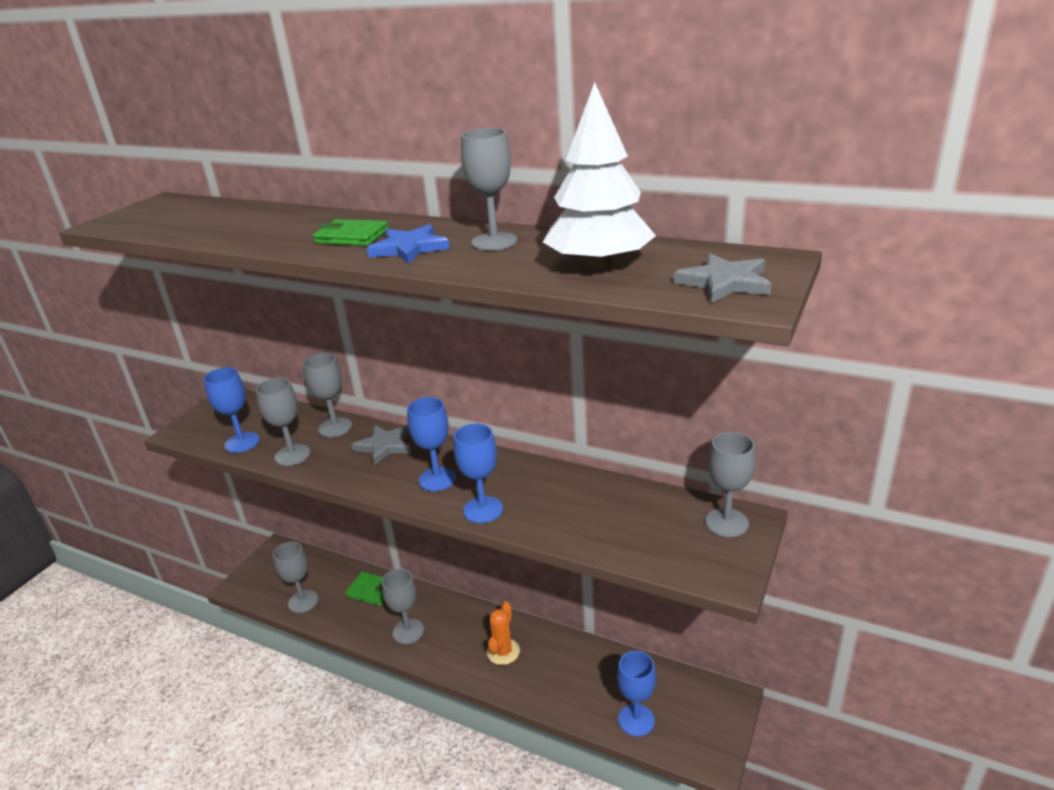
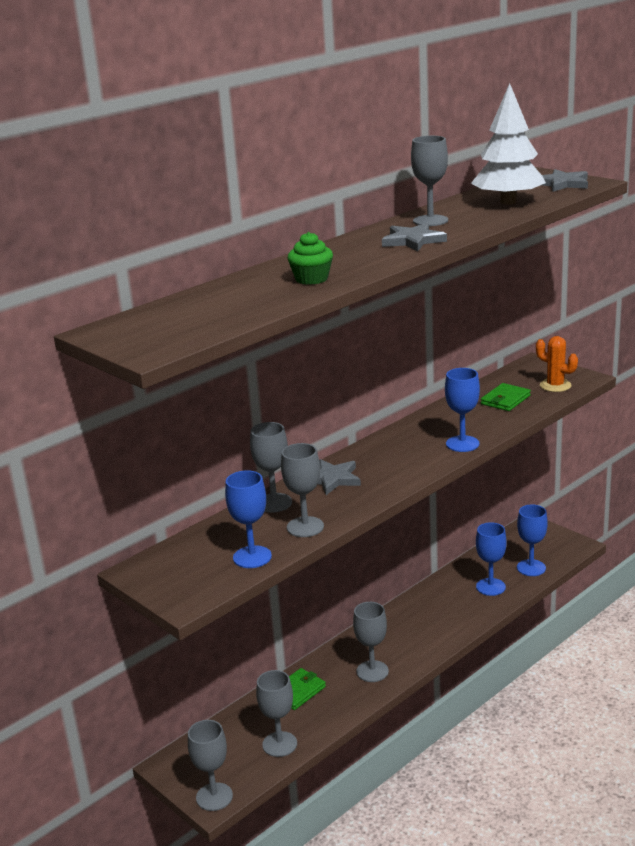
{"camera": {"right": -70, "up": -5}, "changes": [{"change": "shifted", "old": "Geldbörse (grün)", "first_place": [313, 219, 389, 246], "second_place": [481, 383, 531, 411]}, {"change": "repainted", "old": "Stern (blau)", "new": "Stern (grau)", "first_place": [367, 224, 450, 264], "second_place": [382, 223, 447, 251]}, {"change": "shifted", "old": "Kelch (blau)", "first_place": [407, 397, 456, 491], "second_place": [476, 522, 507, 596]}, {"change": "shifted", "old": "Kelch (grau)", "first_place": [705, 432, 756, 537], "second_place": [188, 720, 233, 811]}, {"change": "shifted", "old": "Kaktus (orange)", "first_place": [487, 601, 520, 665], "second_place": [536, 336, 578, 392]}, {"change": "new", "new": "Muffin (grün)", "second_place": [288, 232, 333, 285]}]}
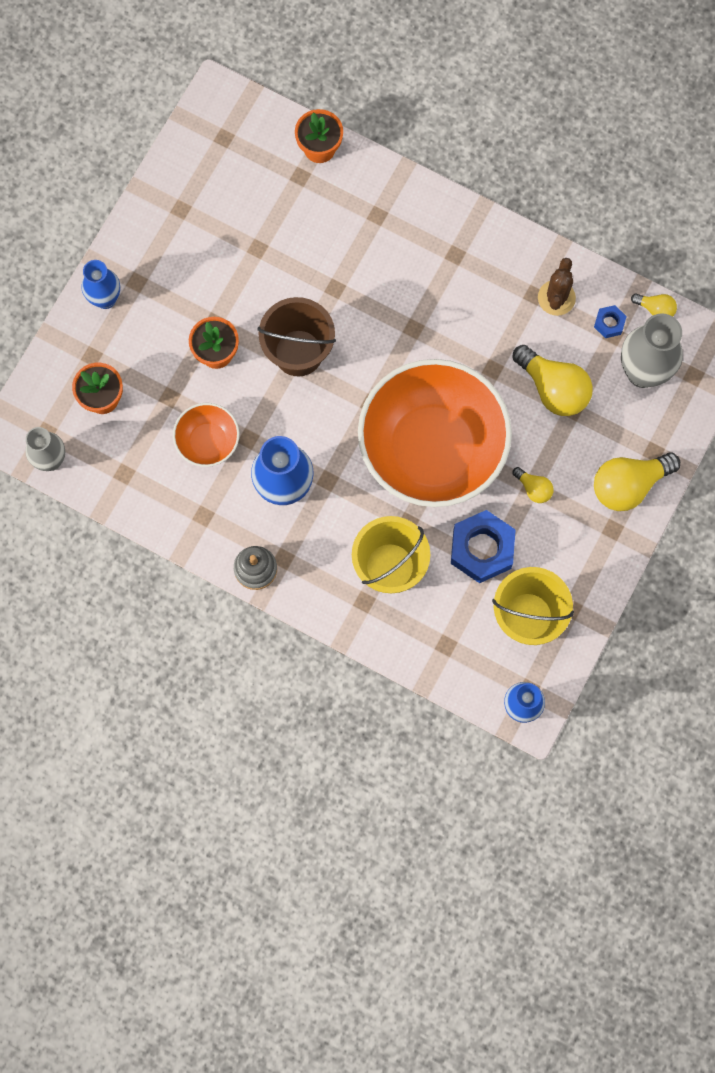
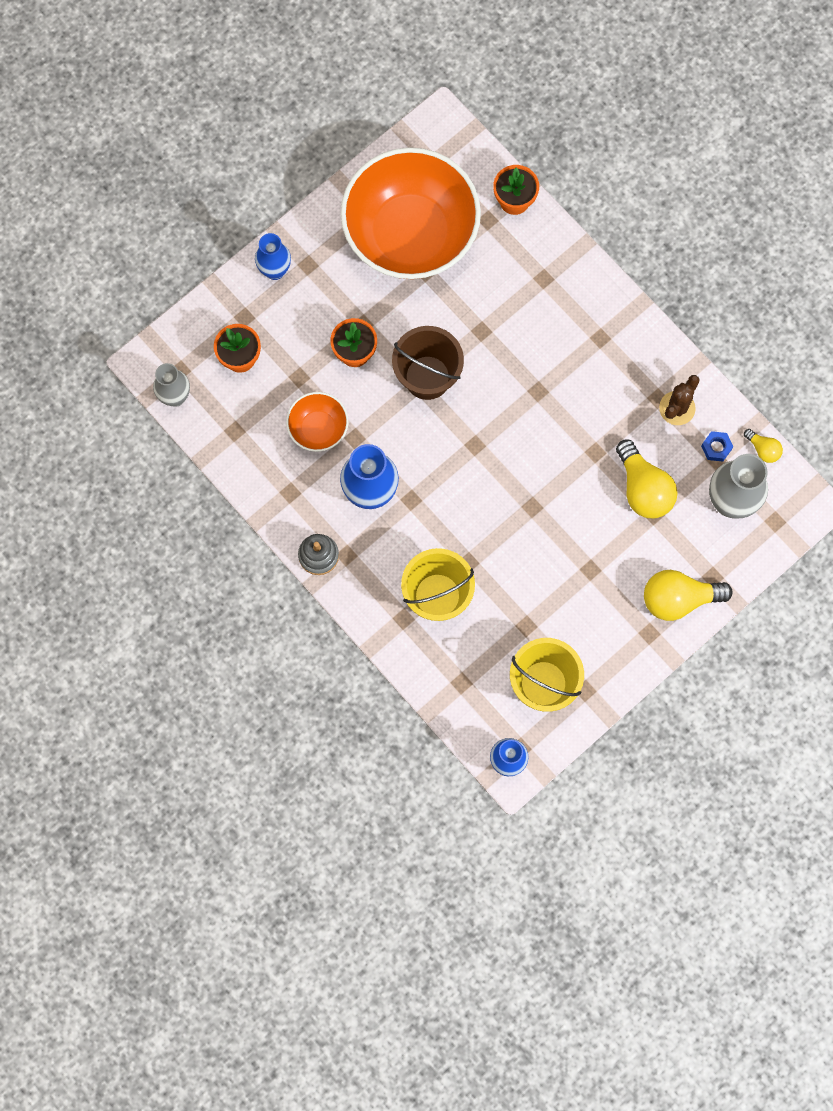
{"camera": {"right": 20, "up": 0}, "changes": [{"change": "shifted", "old": "Schüssel (orange)", "first_place": [358, 359, 512, 507], "second_place": [340, 147, 481, 279]}, {"change": "gone", "old": "Glühbirne (gelb)", "first_place": [513, 467, 554, 503]}, {"change": "gone", "old": "Sechskantmutter (blau)", "first_place": [451, 510, 516, 583]}]}
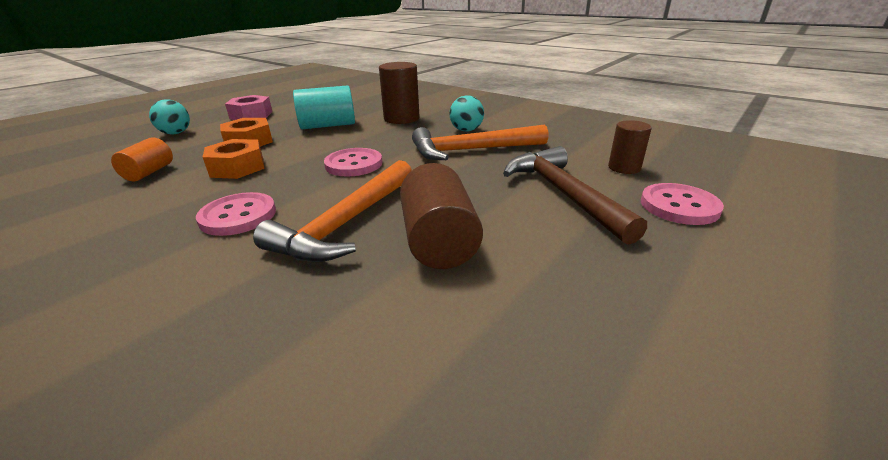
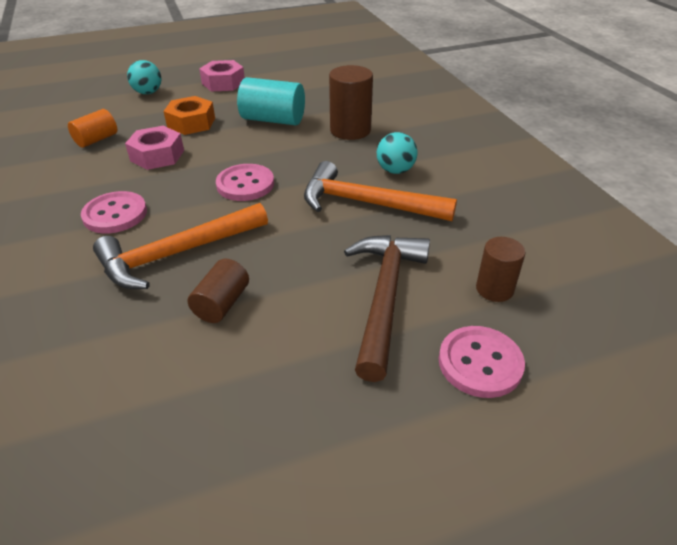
{"camera": {"right": 30, "up": 10}, "changes": [{"change": "repainted", "old": "Sechskantmutter (orange)", "new": "Sechskantmutter (rosa)", "first_place": [203, 139, 264, 179], "second_place": [125, 126, 184, 170]}, {"change": "scaled", "old": "Vollzylinder (braun)", "first_place": [400, 163, 483, 269], "second_place": [188, 259, 249, 323], "factor": 0.63}]}
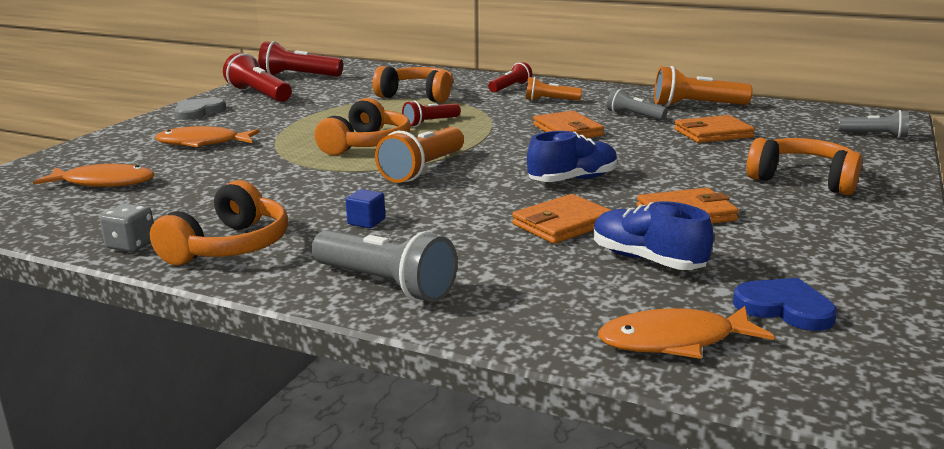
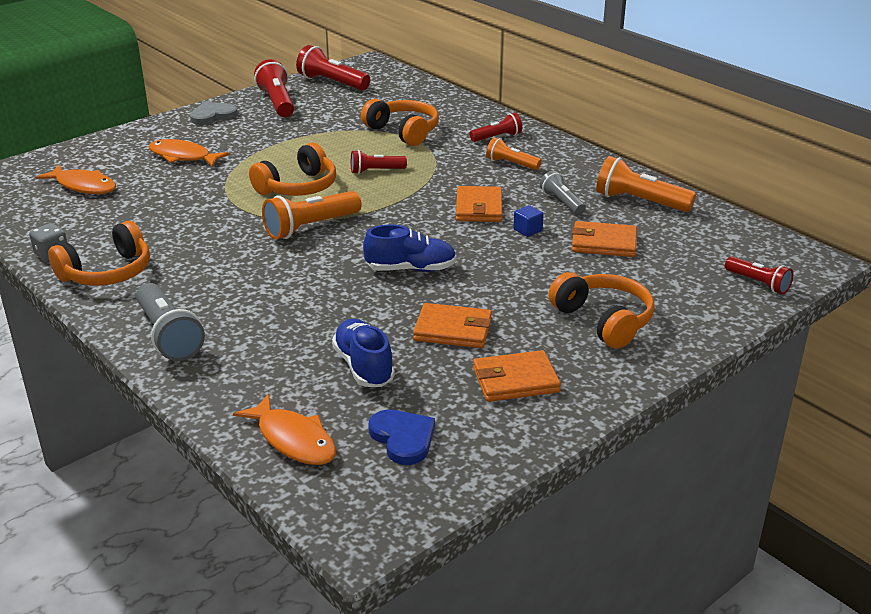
{"camera": {"right": 25, "up": 10}, "changes": [{"change": "repainted", "old": "Taschenlampe (grau)", "new": "Taschenlampe (rot)", "first_place": [838, 110, 909, 138], "second_place": [725, 256, 794, 294]}, {"change": "shifted", "old": "Kubus (blau)", "first_place": [346, 189, 385, 228], "second_place": [513, 205, 544, 237]}, {"change": "shifted", "old": "Geldbörse (orange)", "first_place": [512, 194, 611, 244], "second_place": [473, 350, 561, 402]}, {"change": "rotated", "old": "Fisch (orange)", "first_place": [598, 306, 775, 359], "second_place": [233, 394, 336, 465], "degrees": -150}]}
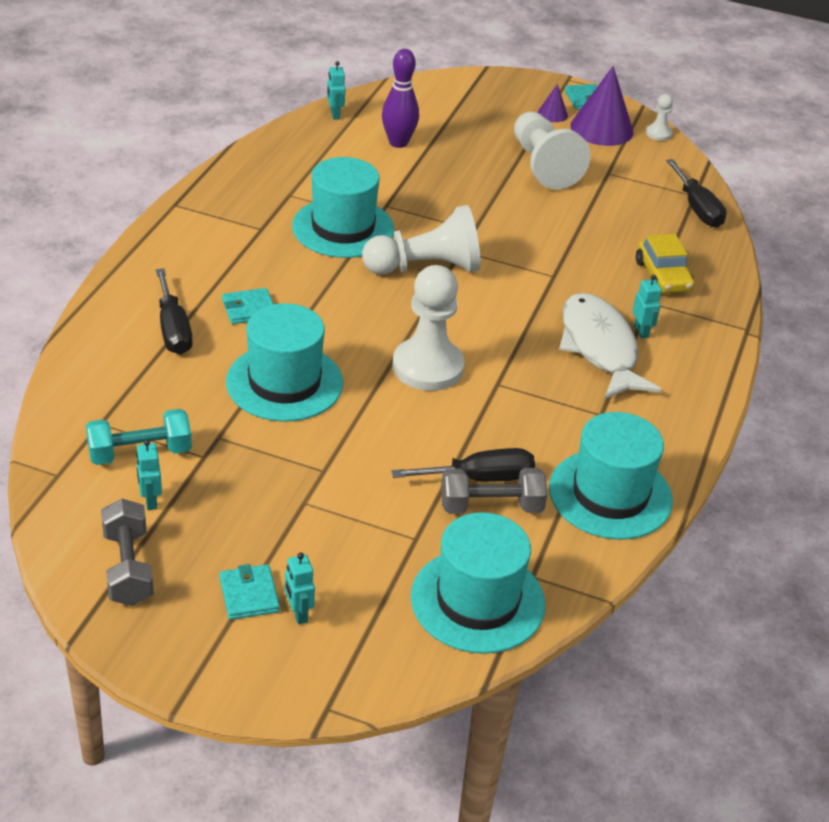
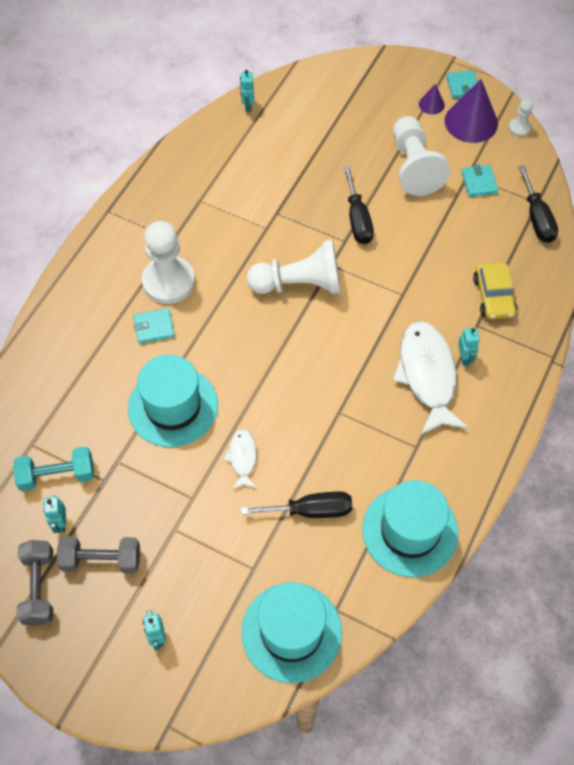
{"camera": {"right": 10, "up": 20}, "changes": [{"change": "gone", "old": "Bowlingkegel (lila)", "first_place": [382, 49, 419, 148]}, {"change": "gone", "old": "Hut (türkis)", "first_place": [292, 157, 394, 258]}, {"change": "shifted", "old": "Bauer (weiß)", "first_place": [393, 265, 465, 391], "second_place": [142, 221, 195, 304]}, {"change": "shifted", "old": "Schraubenzieher (schwarz)", "first_place": [156, 268, 193, 355], "second_place": [344, 166, 374, 244]}, {"change": "shifted", "old": "Hantel (grau)", "first_place": [441, 468, 547, 514], "second_place": [57, 536, 140, 573]}, {"change": "shifted", "old": "Geldbörse (türkis)", "first_place": [219, 564, 280, 620], "second_place": [461, 164, 498, 197]}, {"change": "new", "new": "Fisch (weiß)", "second_place": [223, 429, 257, 490]}]}
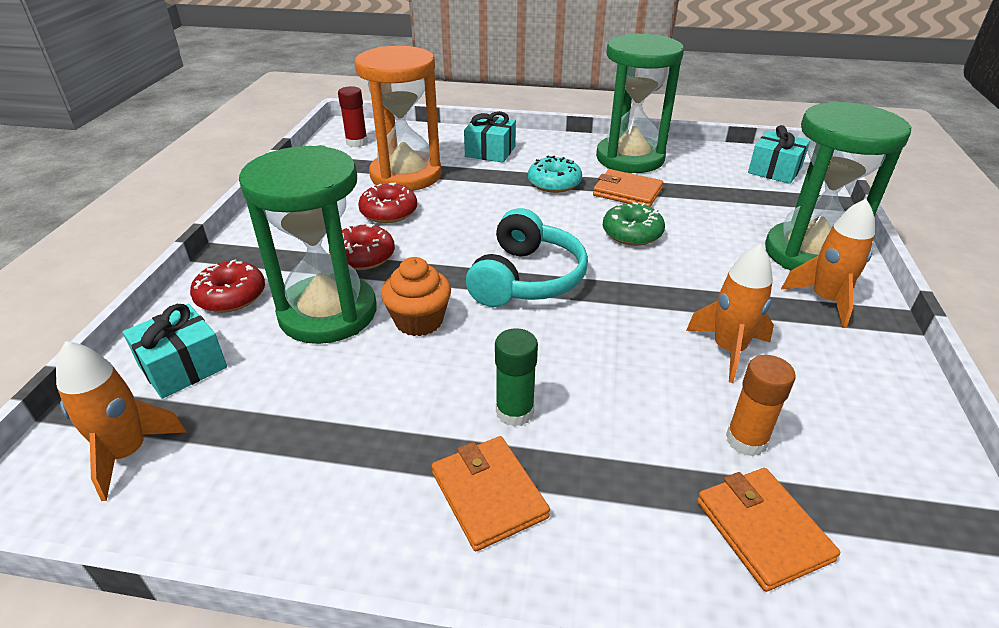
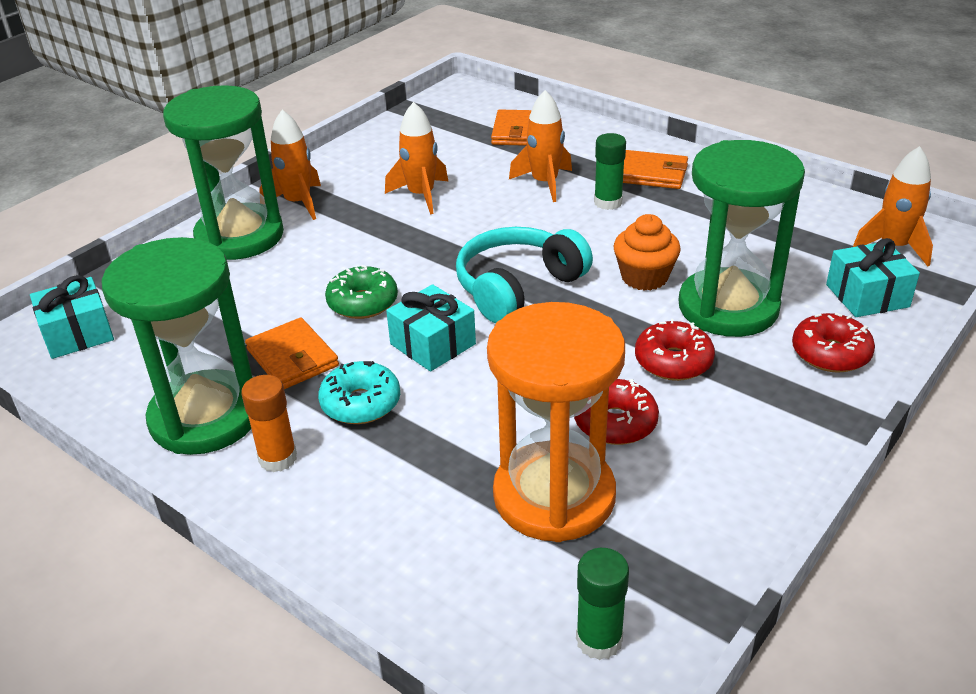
{"camera": {"right": -150, "up": 0}, "changes": [{"change": "repainted", "old": "Klebestift (rot)", "new": "Klebestift (grün)", "first_place": [338, 86, 368, 147], "second_place": [576, 548, 629, 660]}, {"change": "shifted", "old": "Geschenk (türkis)", "first_place": [464, 111, 516, 162], "second_place": [386, 284, 476, 372]}, {"change": "shifted", "old": "Klebestift (orange)", "first_place": [726, 355, 796, 456], "second_place": [241, 375, 297, 472]}, {"change": "rotated", "old": "Geldbörse (orange)", "first_place": [432, 436, 550, 551], "second_place": [623, 150, 688, 189], "degrees": -75}, {"change": "new", "new": "Rakete (orange)", "second_place": [509, 90, 572, 202]}]}
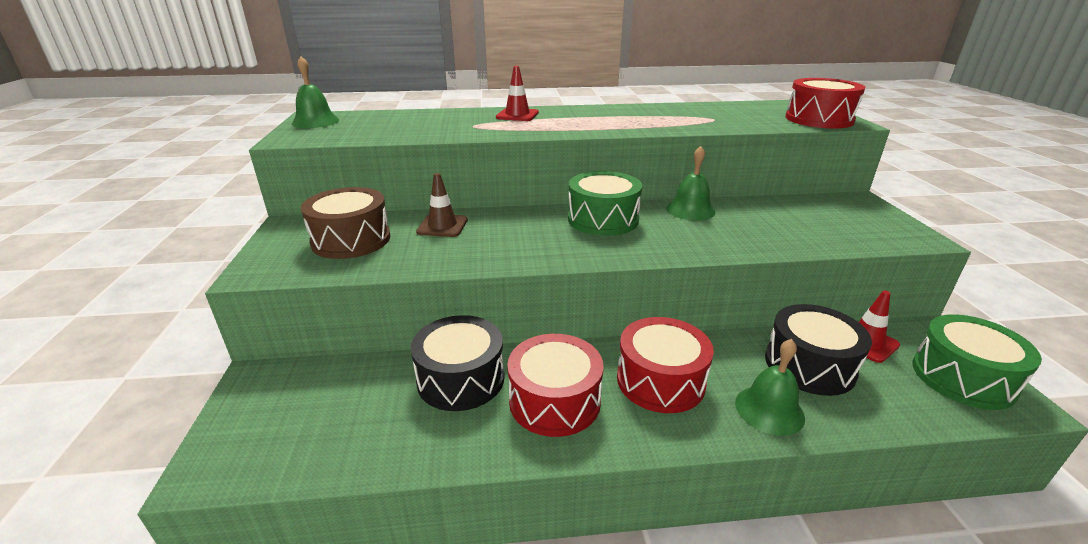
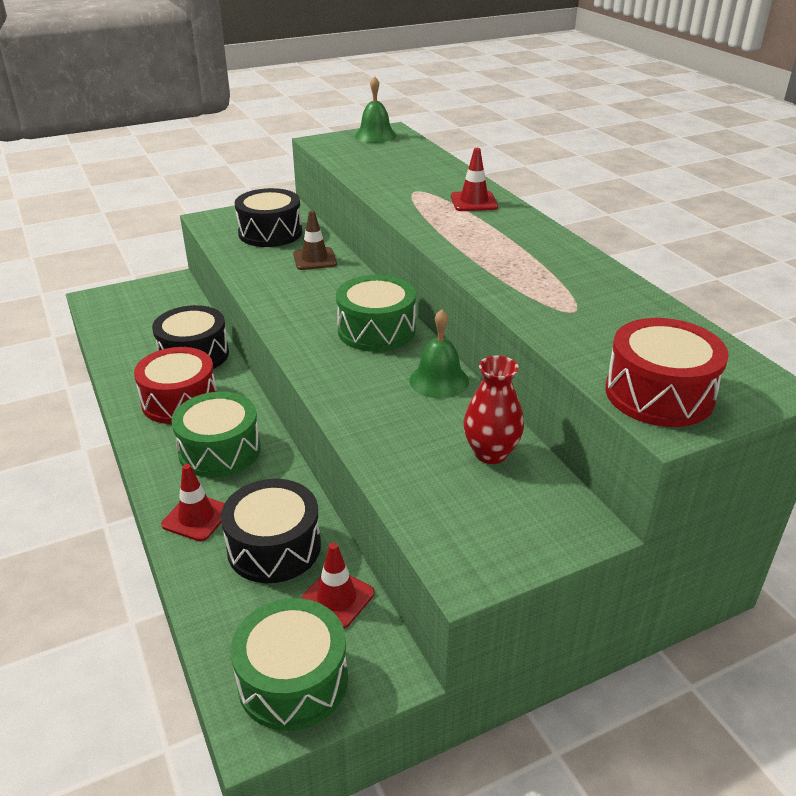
{"camera": {"right": 70, "up": 5}, "changes": [{"change": "repainted", "old": "Trommel (braun)", "new": "Trommel (schwarz)", "first_place": [301, 187, 391, 259], "second_place": [235, 188, 302, 247]}, {"change": "repainted", "old": "Trommel (rot)", "new": "Trommel (grün)", "first_place": [617, 317, 714, 413], "second_place": [171, 392, 261, 478]}, {"change": "swapped", "old": "Glocke (grün)", "new": "Leitkegel (rot)", "first_place": [735, 339, 805, 436], "second_place": [161, 464, 224, 541]}, {"change": "new", "new": "Vase (rot)", "second_place": [463, 355, 524, 464]}]}
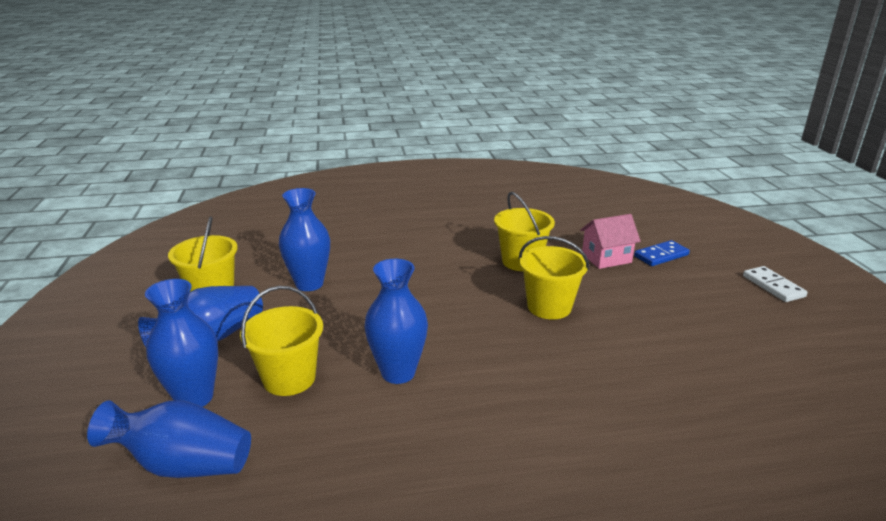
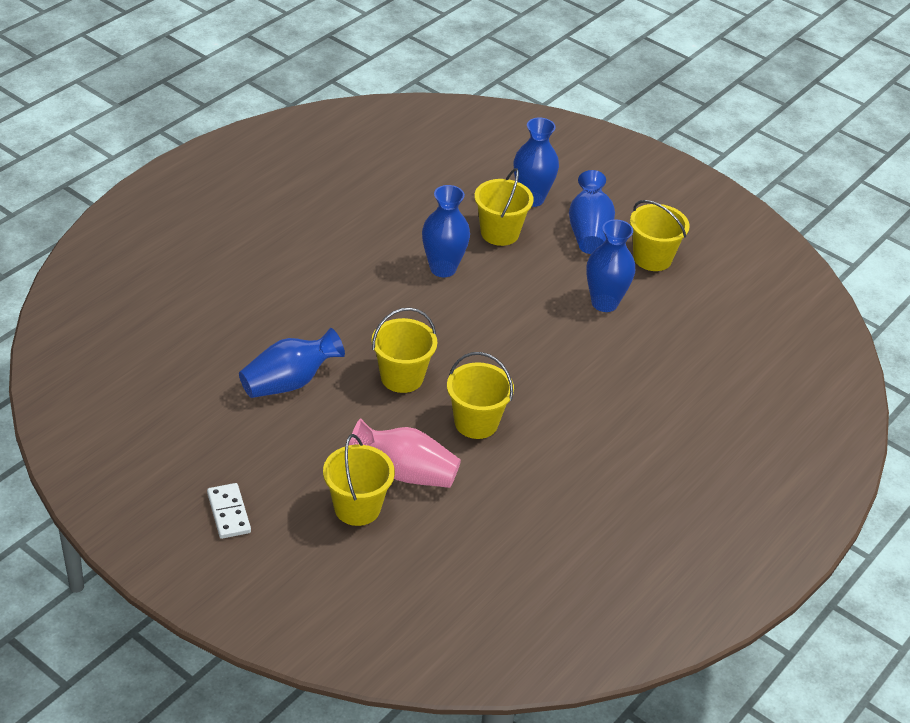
{"camera": {"right": 135, "up": 15}, "changes": [{"change": "swapped", "old": "Haus (rosa)", "new": "Vase (rosa)", "first_place": [580, 214, 641, 269], "second_place": [349, 418, 461, 488]}, {"change": "swapped", "old": "Dominostein (blau)", "new": "Eimer (gelb)", "first_place": [634, 240, 690, 266], "second_place": [323, 434, 395, 526]}, {"change": "rotated", "old": "Dominostein (weiß)", "first_place": [743, 266, 808, 302], "second_place": [207, 483, 251, 539], "degrees": 45}, {"change": "shifted", "old": "Vase (blau)", "first_place": [87, 400, 251, 478], "second_place": [239, 328, 345, 398]}]}
